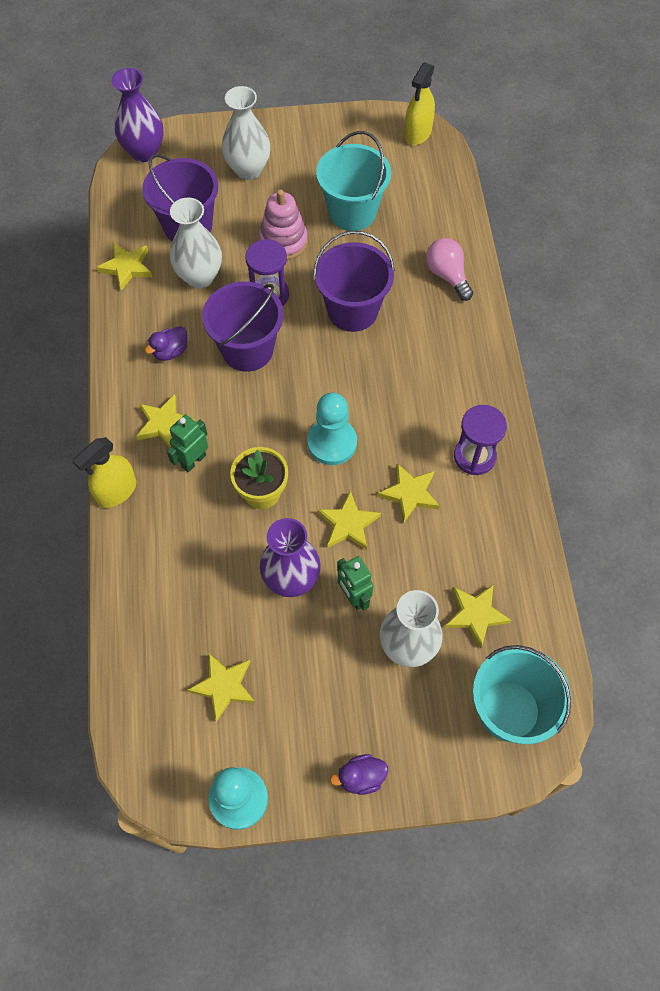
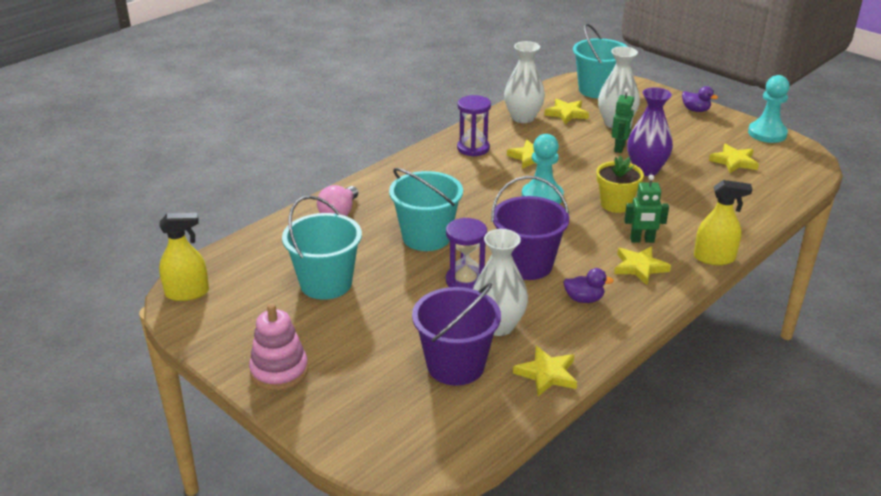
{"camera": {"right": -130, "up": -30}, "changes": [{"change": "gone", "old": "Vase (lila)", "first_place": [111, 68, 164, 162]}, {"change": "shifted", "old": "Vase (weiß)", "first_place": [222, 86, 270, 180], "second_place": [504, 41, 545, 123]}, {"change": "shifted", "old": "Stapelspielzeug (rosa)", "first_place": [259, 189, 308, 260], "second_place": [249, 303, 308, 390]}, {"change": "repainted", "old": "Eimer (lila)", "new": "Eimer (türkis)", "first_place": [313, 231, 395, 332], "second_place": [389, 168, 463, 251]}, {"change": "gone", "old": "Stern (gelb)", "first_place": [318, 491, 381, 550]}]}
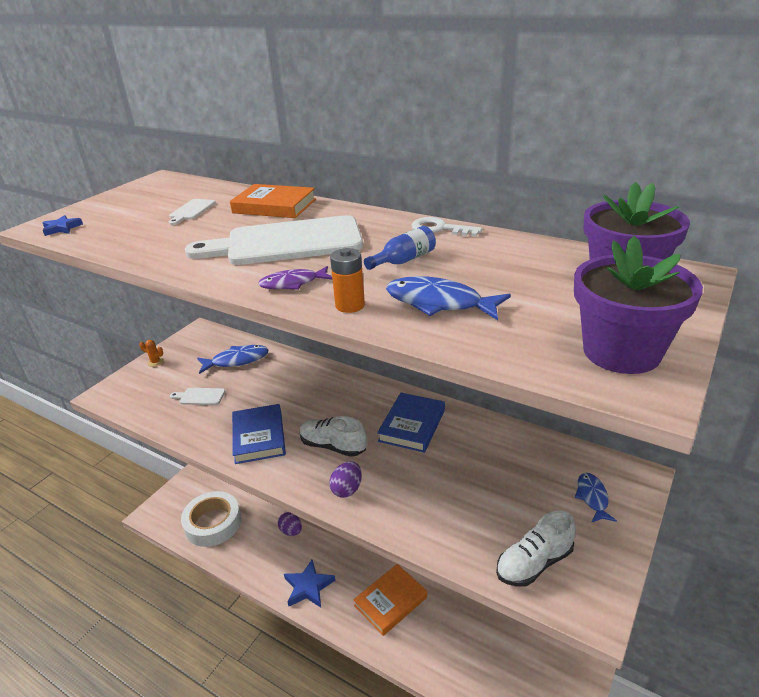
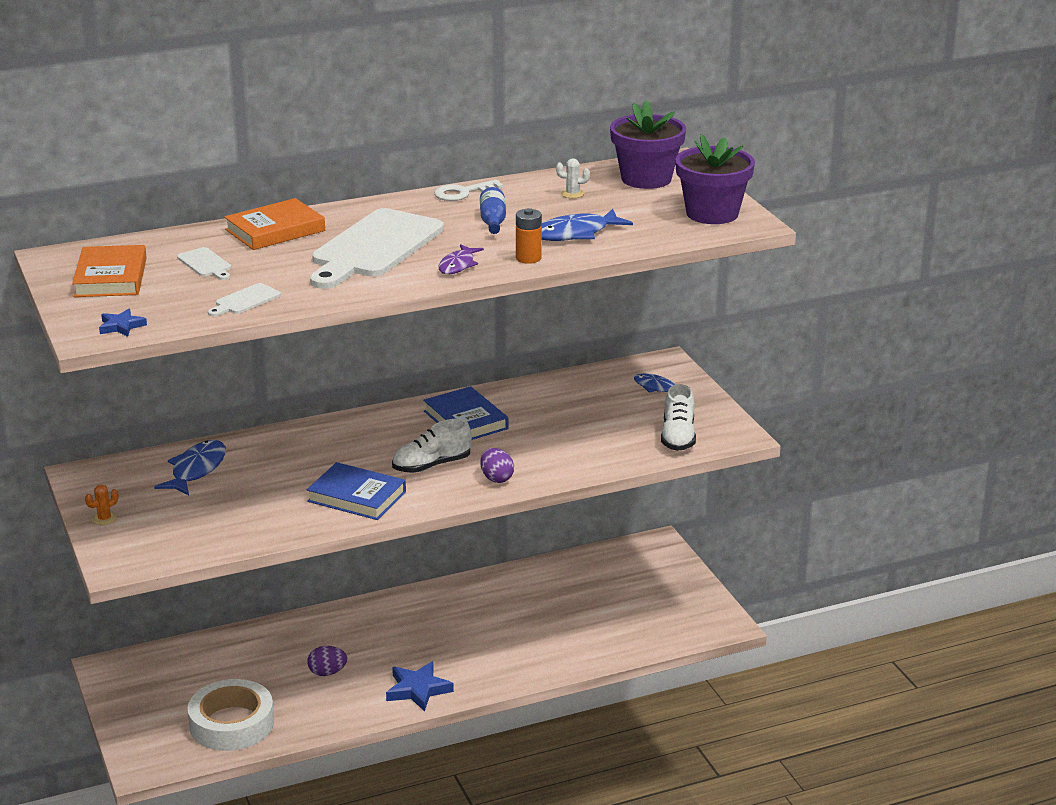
{"camera": {"right": -55, "up": -5}, "changes": [{"change": "shifted", "old": "Schneidebrett (weiß)", "first_place": [170, 388, 225, 405], "second_place": [208, 283, 281, 316]}, {"change": "shifted", "old": "Buch (orange)", "first_place": [353, 564, 427, 636], "second_place": [72, 245, 147, 297]}, {"change": "new", "new": "Kaktus (weiß)", "second_place": [556, 158, 590, 198]}]}
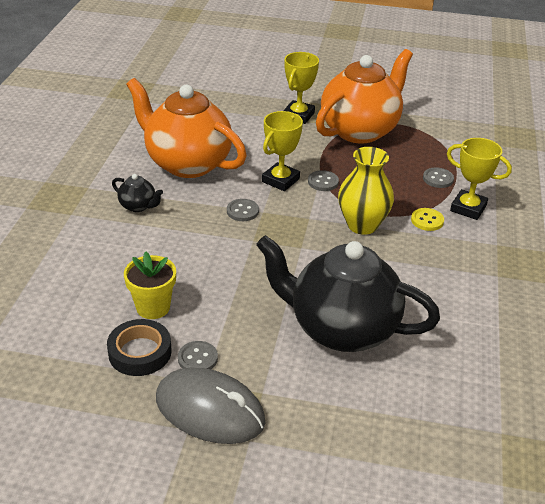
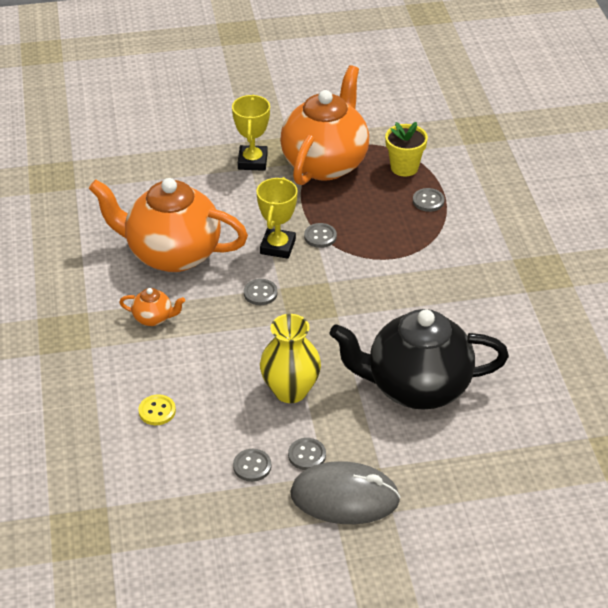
{"camera": {"right": -20, "up": 5}, "changes": [{"change": "gone", "old": "Pokal (gelb)", "first_place": [447, 138, 512, 220]}, {"change": "shifted", "old": "Vase (gelb)", "first_place": [338, 147, 394, 235], "second_place": [260, 314, 321, 403]}, {"change": "repainted", "old": "Teekanne (schwarz)", "new": "Teekanne (orange)", "first_place": [112, 174, 163, 212], "second_place": [119, 288, 185, 326]}, {"change": "shifted", "old": "Knopf (gelb)", "first_place": [411, 208, 444, 231], "second_place": [139, 394, 176, 425]}, {"change": "shifted", "old": "Blumentopf (gelb)", "first_place": [124, 252, 176, 319], "second_place": [385, 122, 428, 177]}, {"change": "swapped", "old": "Klebeband (schwarz)", "new": "Knopf (grau)", "first_place": [107, 319, 171, 376], "second_place": [233, 449, 271, 482]}]}
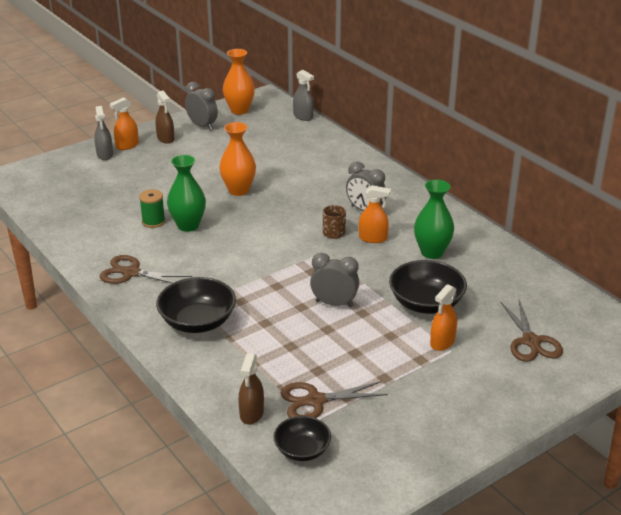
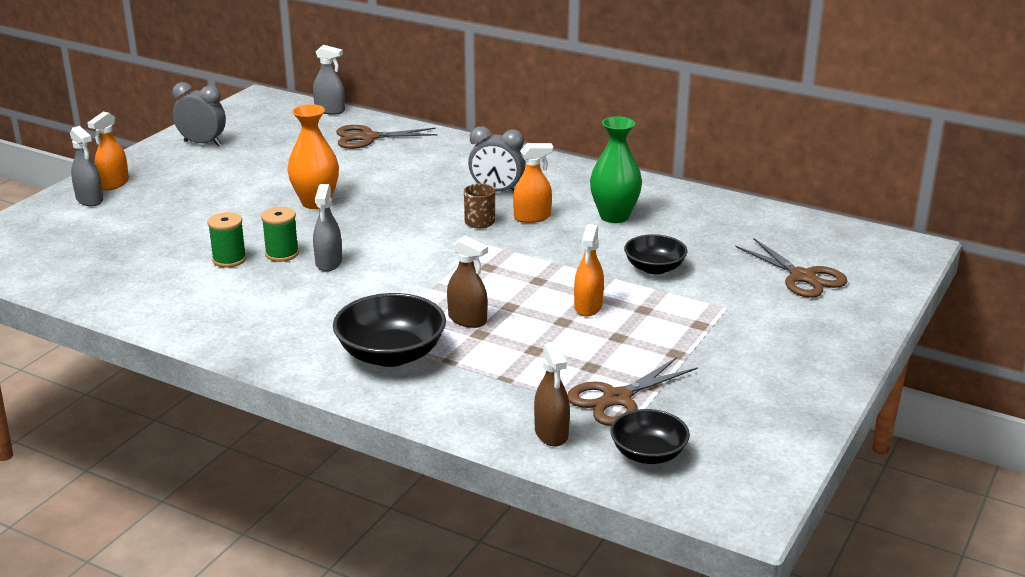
{"camera": {"right": -25, "up": -5}, "changes": [{"change": "gone", "old": "Vase (orange)", "first_place": [223, 49, 255, 115]}, {"change": "shifted", "old": "Sprühflasche (braun)", "first_place": [155, 91, 174, 144], "second_place": [447, 236, 488, 328]}, {"change": "swapped", "old": "Vase (grün)", "new": "Garnrolle (grün)", "first_place": [167, 155, 206, 232], "second_place": [261, 207, 299, 262]}, {"change": "gone", "old": "Wecker (grau)", "first_place": [310, 253, 359, 307]}, {"change": "shifted", "old": "Schere (braun)", "first_place": [100, 255, 192, 284], "second_place": [336, 125, 438, 149]}, {"change": "scaled", "old": "Schüssel (schwarz)", "first_place": [389, 260, 467, 314], "second_place": [624, 234, 688, 275], "factor": 0.63}, {"change": "shifted", "old": "Sprühflasche (orange)", "first_place": [430, 284, 457, 351], "second_place": [574, 224, 604, 316]}, {"change": "new", "new": "Sprühflasche (grau)", "second_place": [313, 184, 342, 272]}]}
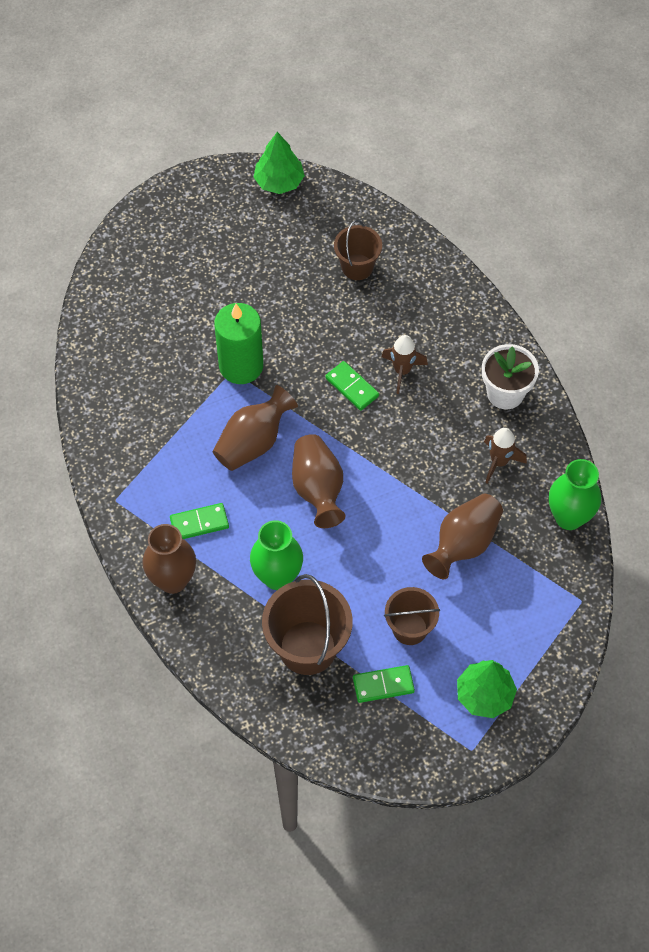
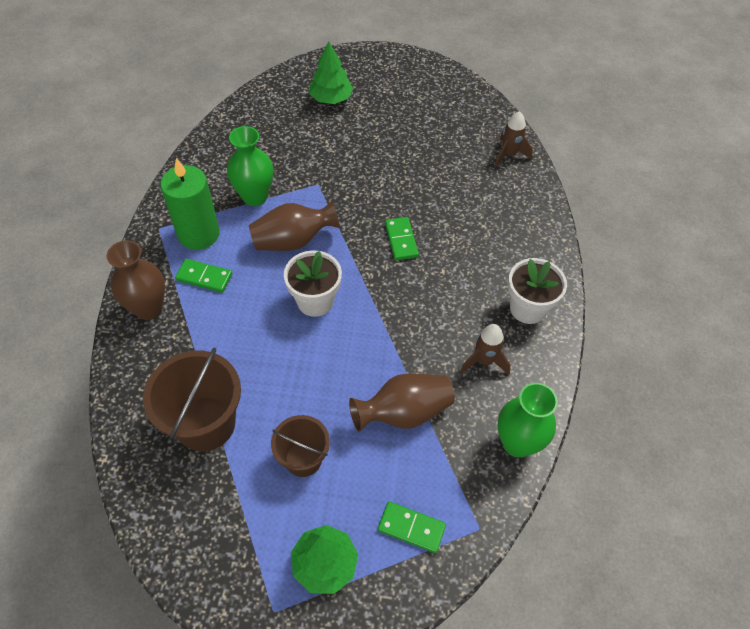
{"camera": {"right": 30, "up": -5}, "changes": [{"change": "shifted", "old": "Baum (grün)", "first_place": [253, 132, 305, 194], "second_place": [309, 41, 353, 104]}, {"change": "gone", "old": "Eimer (braun)", "first_place": [334, 220, 382, 280]}, {"change": "shifted", "old": "Kerze (grün)", "first_place": [214, 303, 263, 384], "second_place": [160, 158, 220, 250]}, {"change": "shifted", "old": "Rakete (braun)", "first_place": [382, 335, 428, 394], "second_place": [494, 111, 533, 167]}, {"change": "swapped", "old": "Vase (braun)", "new": "Blumentopf (weiß)", "first_place": [292, 434, 346, 528], "second_place": [284, 250, 342, 317]}, {"change": "shifted", "old": "Vase (grün)", "first_place": [250, 520, 303, 590], "second_place": [227, 126, 273, 206]}, {"change": "shifted", "old": "Dominostein (grün)", "first_place": [353, 665, 415, 703], "second_place": [378, 502, 446, 553]}]}
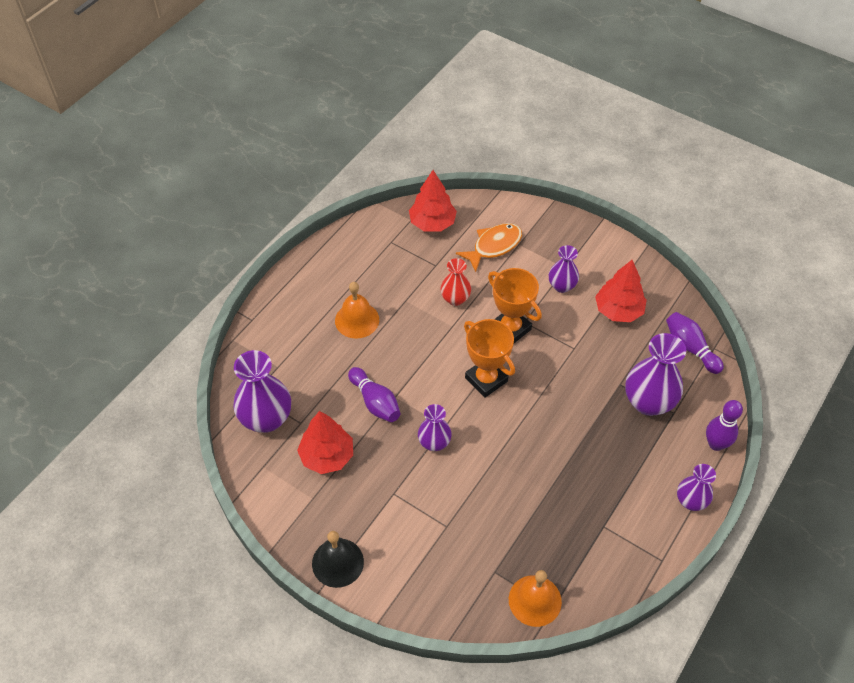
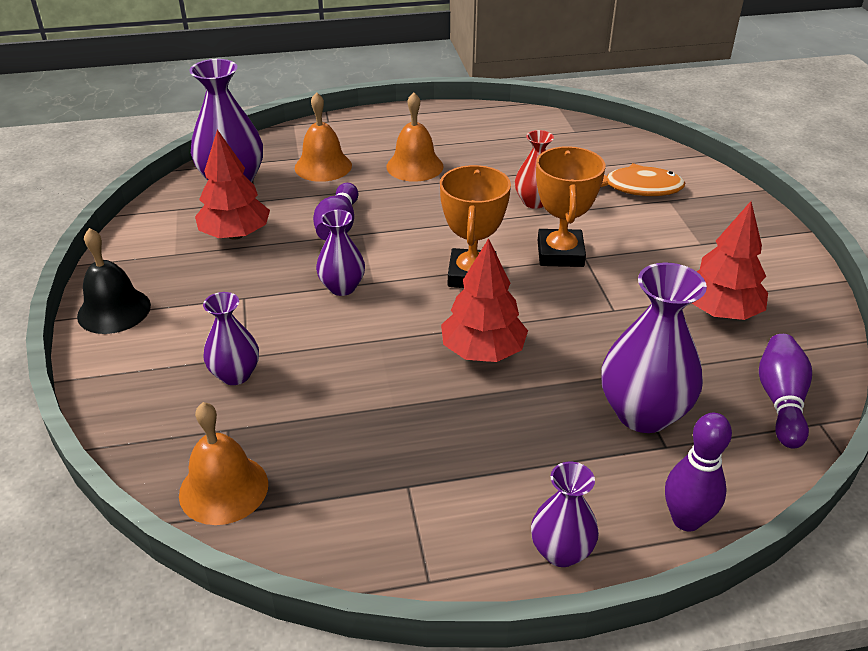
{"camera": {"right": 45, "up": -15}, "changes": [{"change": "shifted", "old": "Baum (rot)", "first_place": [409, 170, 457, 232], "second_place": [441, 238, 528, 362]}, {"change": "shifted", "old": "Vase (lila)", "first_place": [549, 245, 579, 293], "second_place": [203, 292, 259, 385]}, {"change": "new", "new": "Glocke (orange)", "second_place": [295, 92, 352, 182]}]}
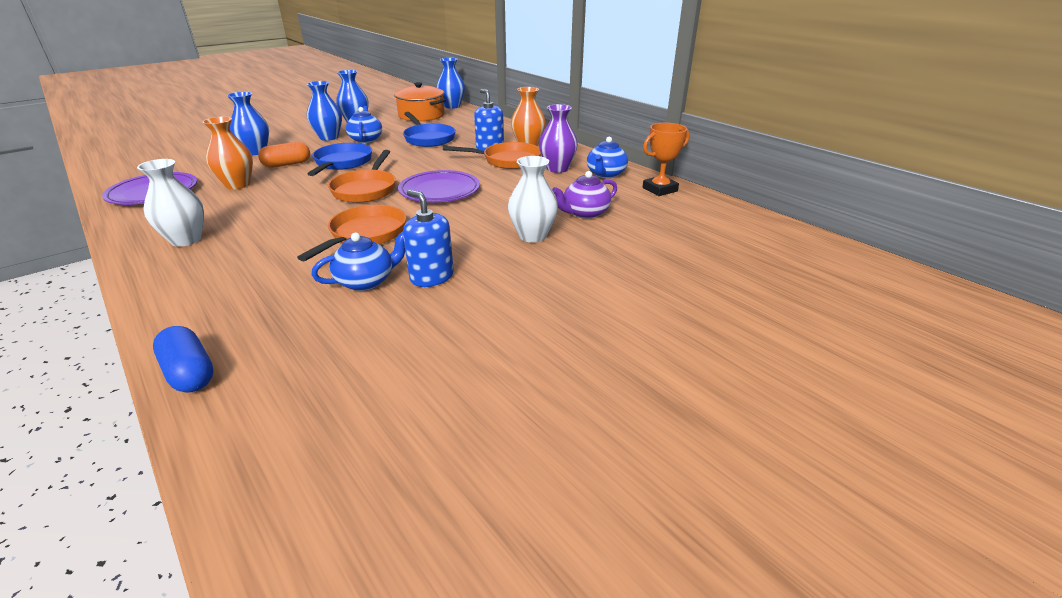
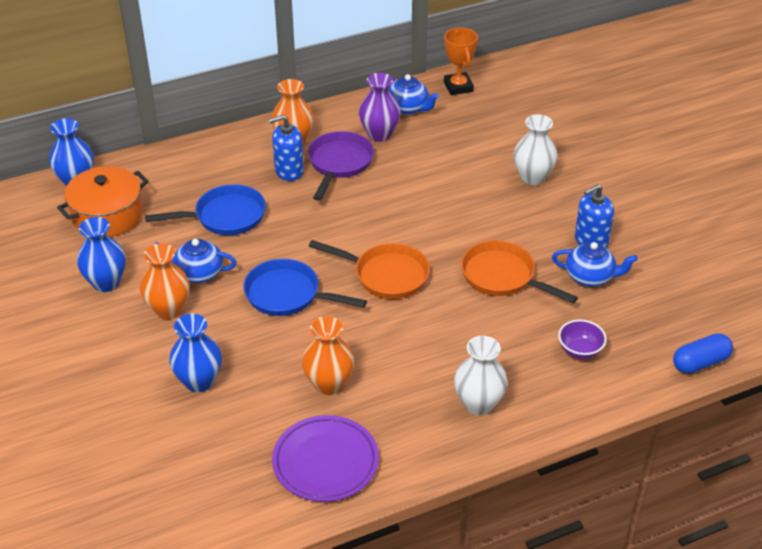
{"camera": {"right": -75, "up": 10}, "changes": [{"change": "repainted", "old": "Vase (blau)", "new": "Vase (orange)", "first_place": [307, 81, 342, 141], "second_place": [140, 243, 190, 320]}, {"change": "gone", "old": "Kapsel (orange)", "first_place": [258, 142, 310, 168]}, {"change": "repainted", "old": "Pfanne (orange)", "new": "Pfanne (lila)", "first_place": [443, 142, 541, 169], "second_place": [308, 131, 374, 201]}, {"change": "gone", "old": "Teller (lila)", "first_place": [398, 170, 480, 202]}, {"change": "gone", "old": "Teekanne (lila)", "first_place": [552, 171, 617, 219]}, {"change": "rotated", "old": "Teekanne (blau)", "first_place": [311, 232, 405, 291], "second_place": [552, 242, 638, 287], "degrees": 120}, {"change": "new", "new": "Schüssel (lila)", "second_place": [558, 320, 607, 359]}]}
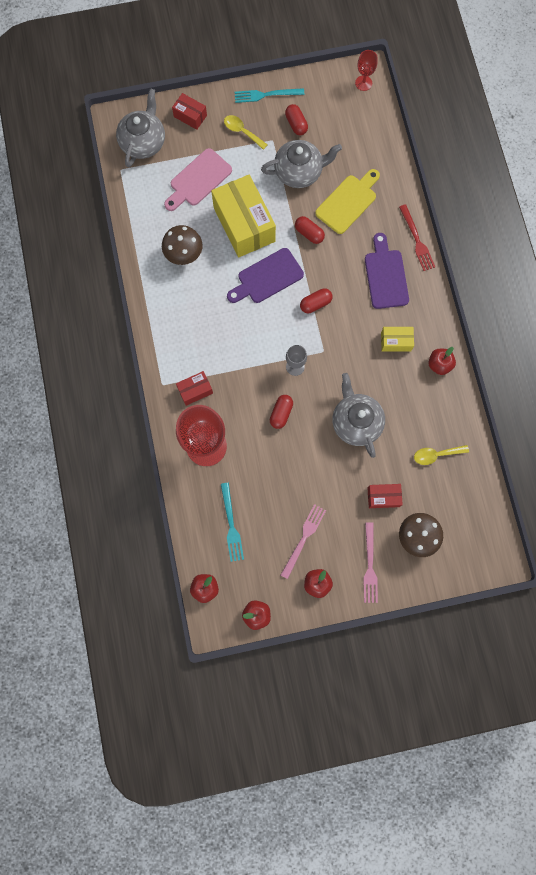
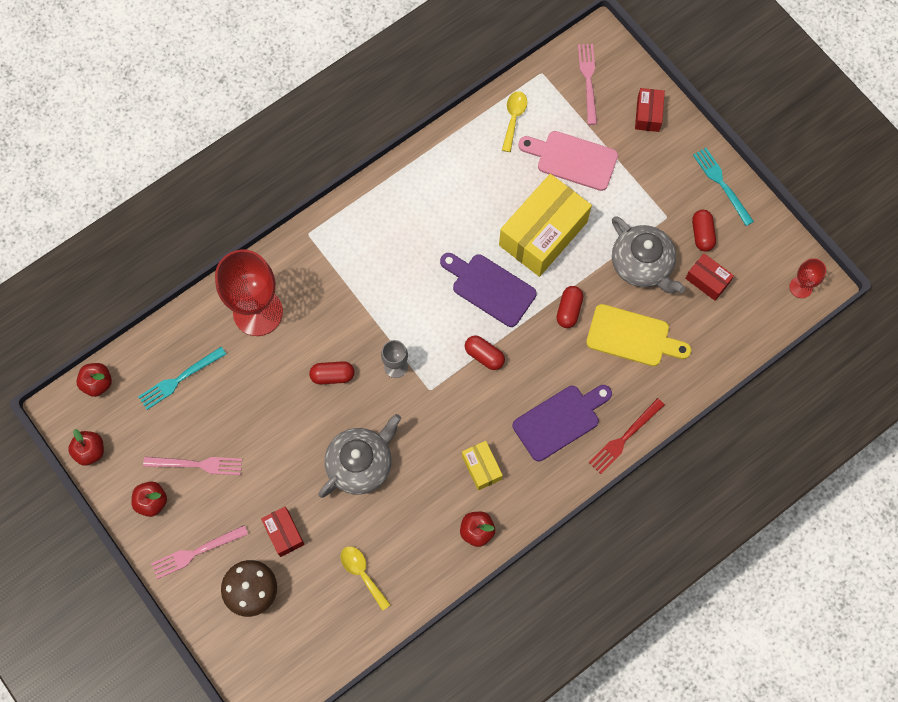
{"camera": {"right": 65, "up": -5}, "changes": [{"change": "swapped", "old": "Teekanne (grau)", "new": "Gabel (rosa)", "first_place": [116, 88, 165, 167], "second_place": [578, 44, 597, 125]}, {"change": "rotated", "old": "Kapsel (rot)", "first_place": [285, 104, 308, 135], "second_place": [692, 210, 716, 252], "degrees": -45}, {"change": "shifted", "old": "Löffel (gelb)", "first_place": [224, 115, 268, 150], "second_place": [502, 91, 527, 152]}, {"change": "gone", "old": "Pilz (braun)", "first_place": [162, 225, 203, 265]}, {"change": "shifted", "old": "Schachtel (rot)", "first_place": [176, 371, 213, 406], "second_place": [685, 253, 734, 301]}]}
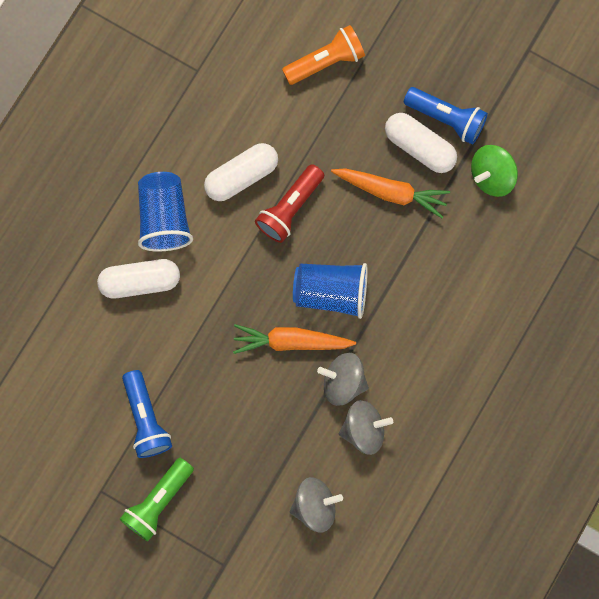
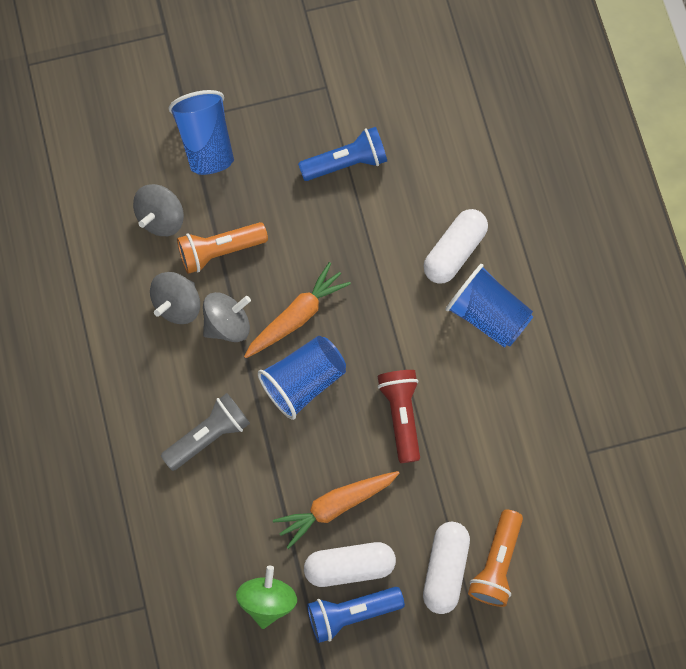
{"camera": {"right": 135, "up": -5}, "changes": [{"change": "shifted", "old": "Kapsel (weiß)", "first_place": [204, 143, 278, 201], "second_place": [423, 522, 470, 614]}, {"change": "rotated", "old": "Taschenlampe (blau)", "first_place": [122, 370, 172, 458], "second_place": [298, 127, 387, 181], "degrees": 135}, {"change": "gone", "old": "Taschenlampe (grün)", "first_place": [120, 458, 194, 541]}, {"change": "new", "new": "Becher (blau)", "second_place": [169, 90, 234, 175]}, {"change": "new", "new": "Taschenlampe (orange)", "second_place": [177, 222, 268, 274]}, {"change": "new", "new": "Taschenlampe (grau)", "second_place": [161, 393, 250, 471]}]}
